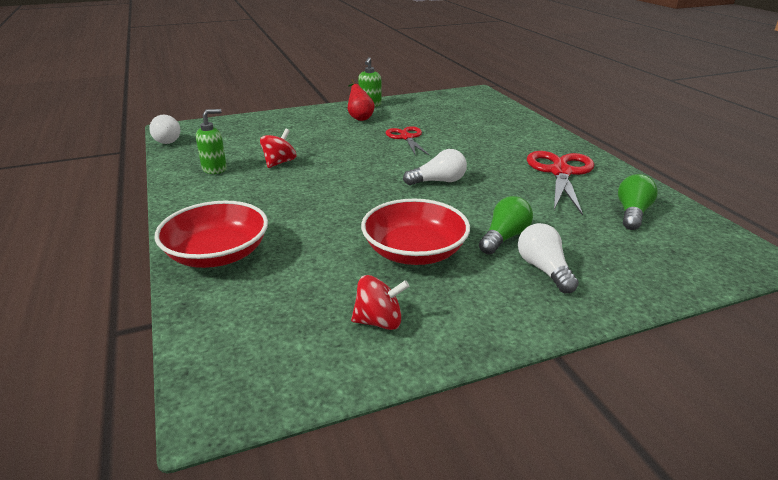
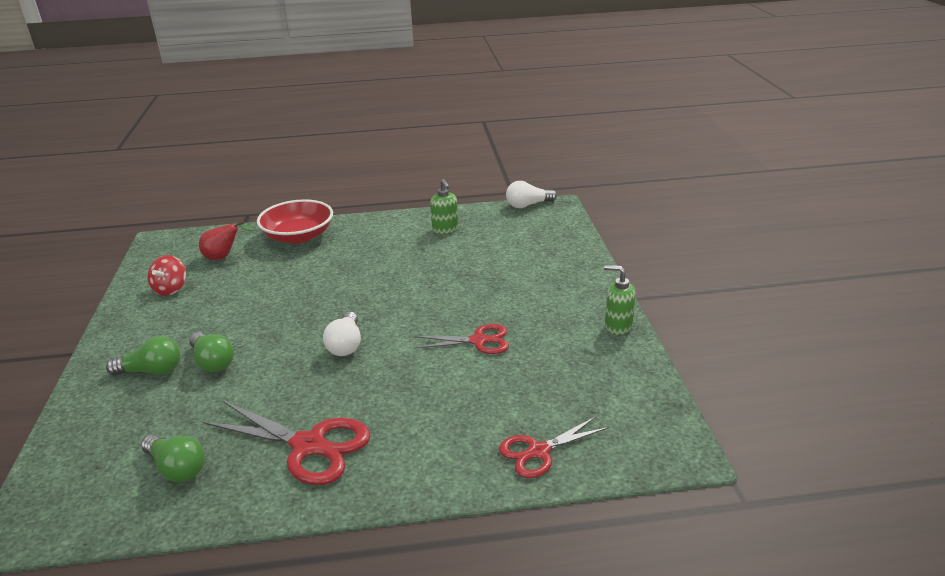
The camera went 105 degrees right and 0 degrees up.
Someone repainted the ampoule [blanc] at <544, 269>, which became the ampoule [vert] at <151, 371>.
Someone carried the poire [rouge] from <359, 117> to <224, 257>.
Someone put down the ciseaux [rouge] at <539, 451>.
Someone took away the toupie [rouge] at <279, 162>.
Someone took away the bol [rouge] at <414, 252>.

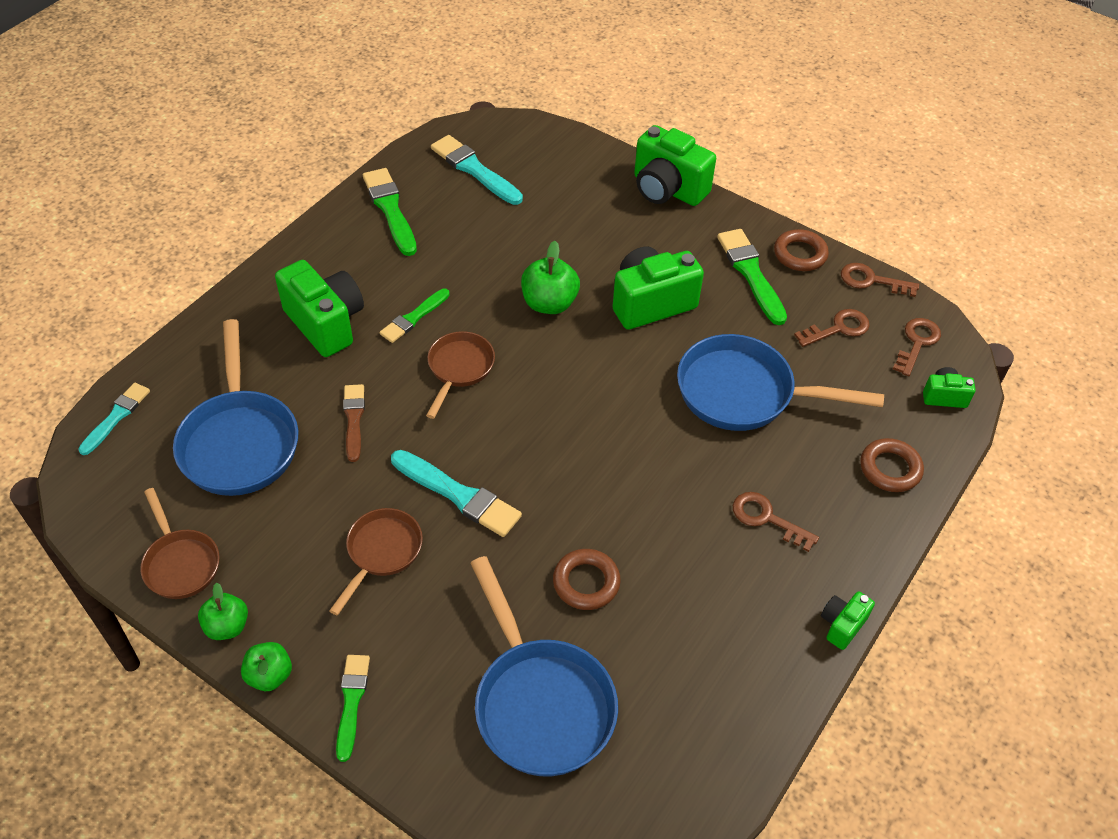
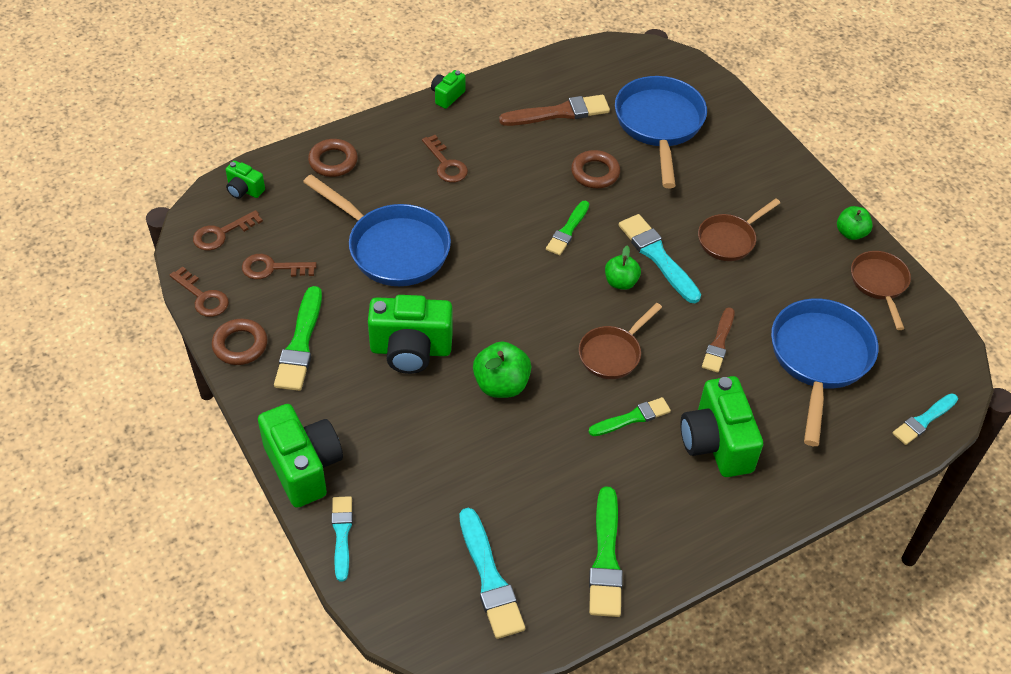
The camera went 155 degrees left and 0 degrees up.
Someone put down the pinceau [turquoise] at <342, 534>.
Someone rotated the appareil photo [vert] at <842, 625> by 150 degrees clockwise.
Someone put down the pinceau [marron] at <559, 113>.
Someone carried the pinceau [vert] from <352, 702> to <567, 230>.
Someone carried the pomme [vert] from <270, 675> to <621, 282>.

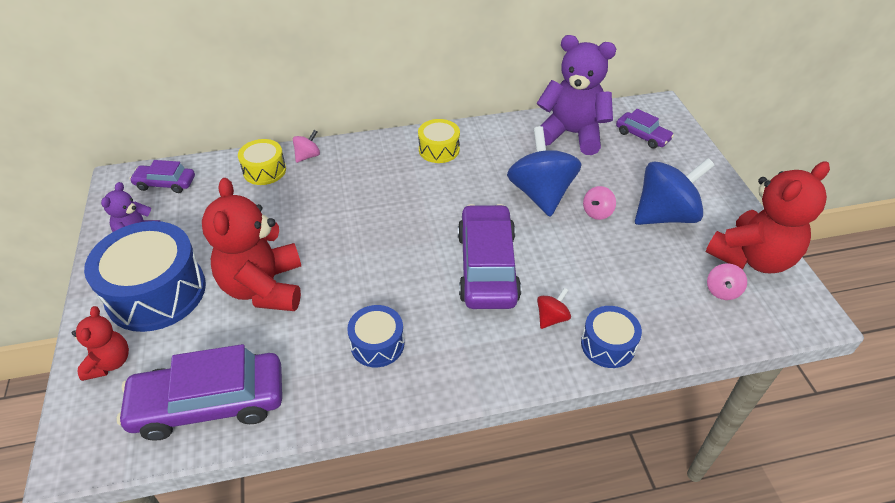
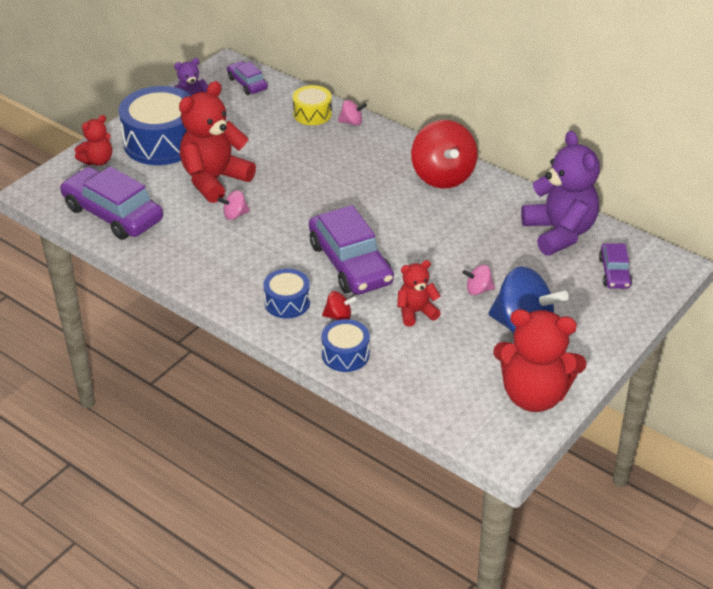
The camera went 50 degrees right and 5 degrees down.
Someone carried the toupie [rose] from <722, 291> to <235, 215>.
Someone carried the tambour [bleu] from <377, 344> to <287, 302>.
Someone rotated the voiture [violet] at <487, 267> by 105 degrees clockwise.
Someone put down the ours en peluche [rouge] at <416, 312>.
Someone swapped the tambour [jaune] at <439, 149> for the toupie [rouge] at <442, 176>.
Someone took away the toupie [bleu] at <541, 194>.

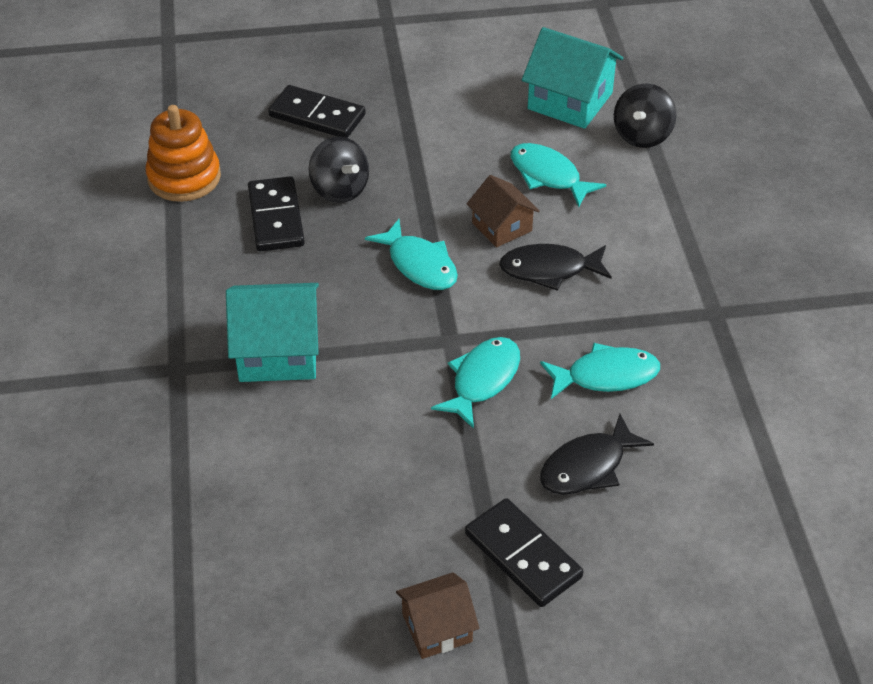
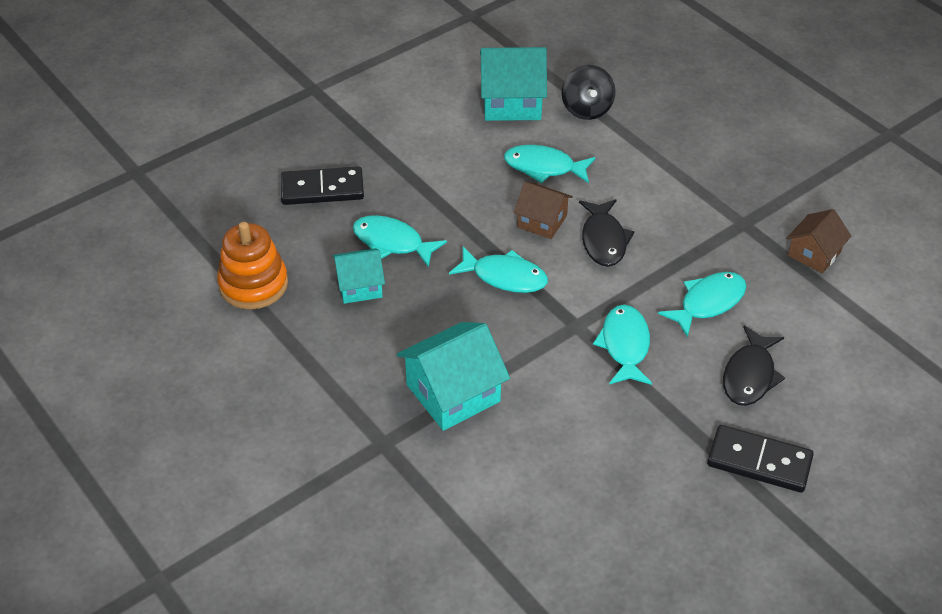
The camera went 30 degrees left and 0 degrees up.
Someone swapped the domino [noir] at <276, 217> for the maison [turquoise] at <359, 286>.
Someone swapped the toupie [noir] at <340, 189> for the poisson [turquoise] at <392, 242>.
Someone rotated the poisson [noir] at <549, 270> by 60 degrees counterclockwise.
Someone carried the maison [marron] from <437, 627> to <814, 254>.

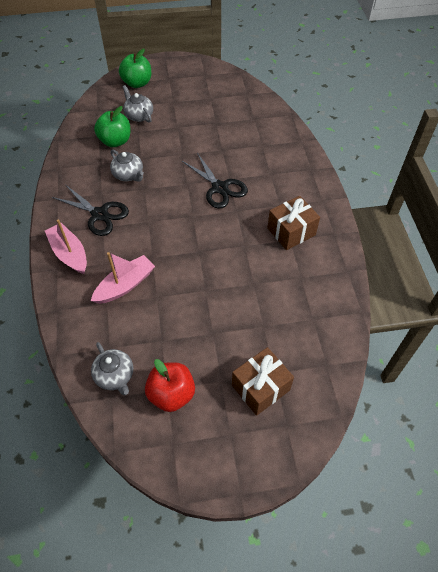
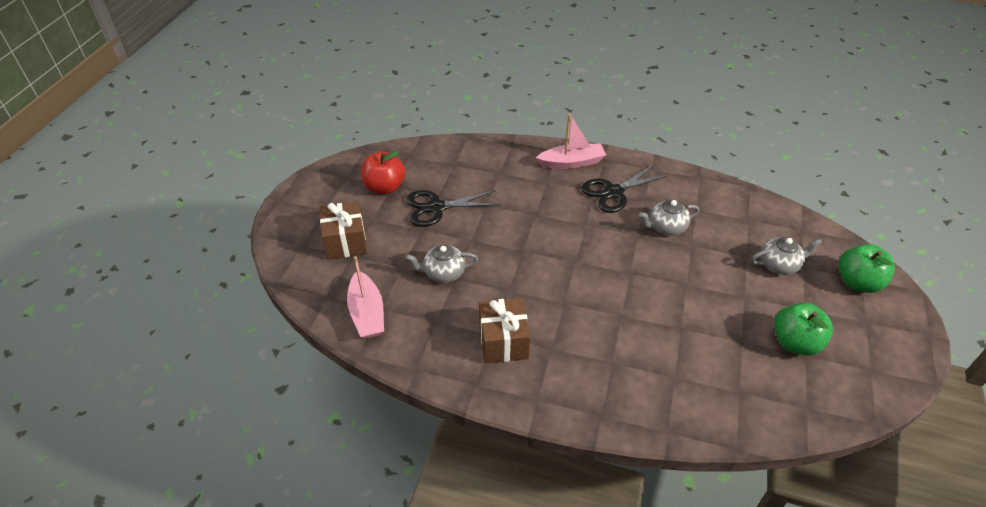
The camera went 115 degrees right and 10 degrees down.
Someone carried the bateau [rose] from <125, 285> to <367, 313>.
Someone carried the théière [gris] from <115, 376> to <443, 273>.
Someone carried the ciseaux [noir] from <219, 188> to <436, 207>.
Someone carried the pomme [vert] from <115, 141> to <795, 342>.

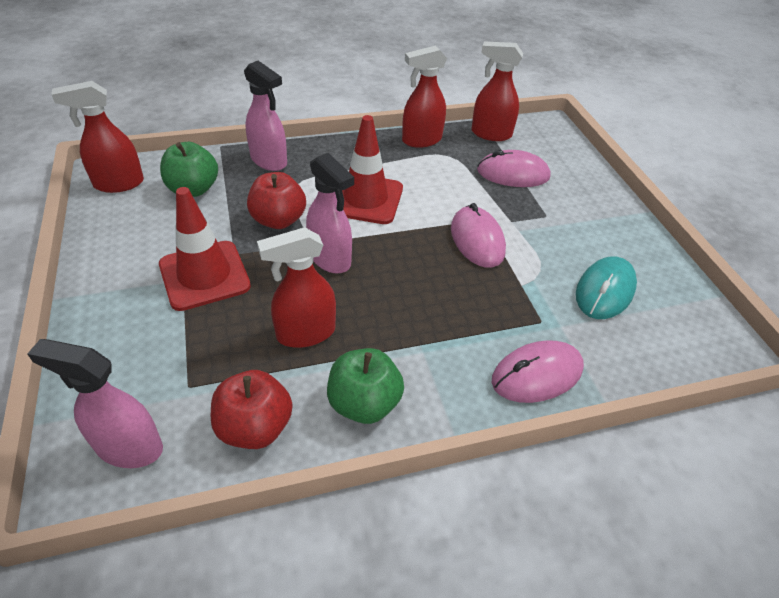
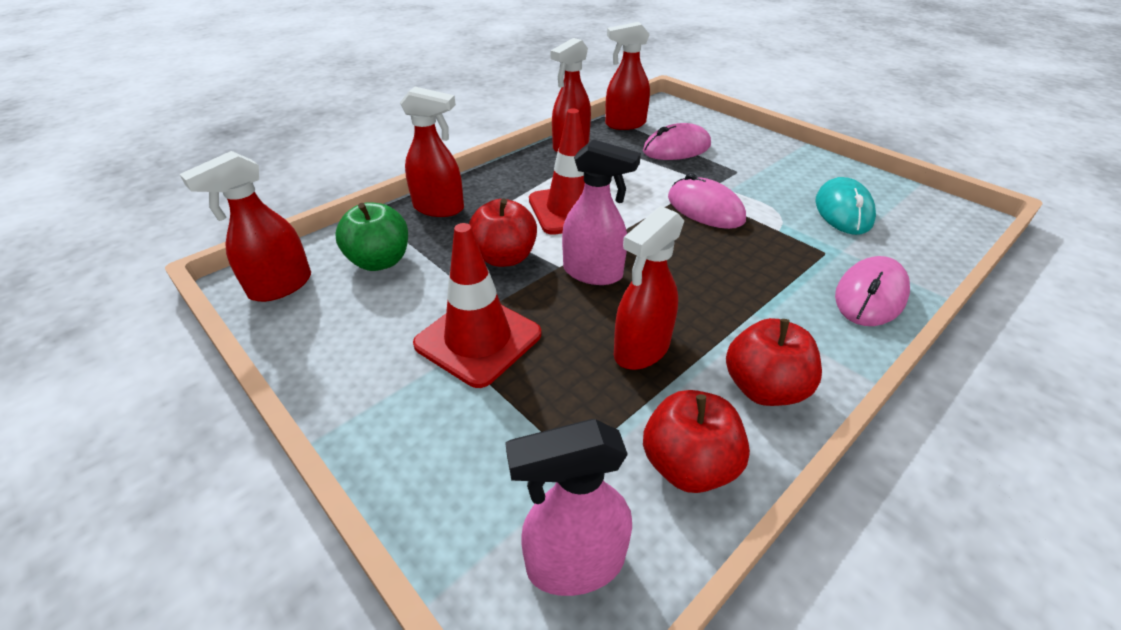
The camera went 25 degrees left and 5 degrees down.
Someone repainted the vaporisateur [rose] at <269, 161>, which became the vaporisateur [rouge] at <439, 208>.
Someone repainted the pomme [vert] at <364, 403>, which became the pomme [rouge] at <764, 388>.

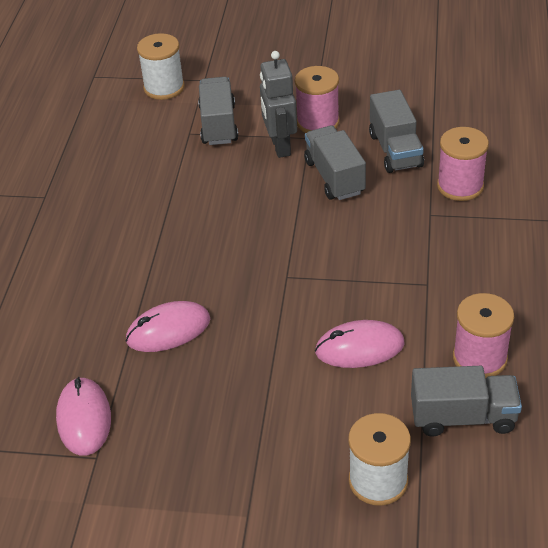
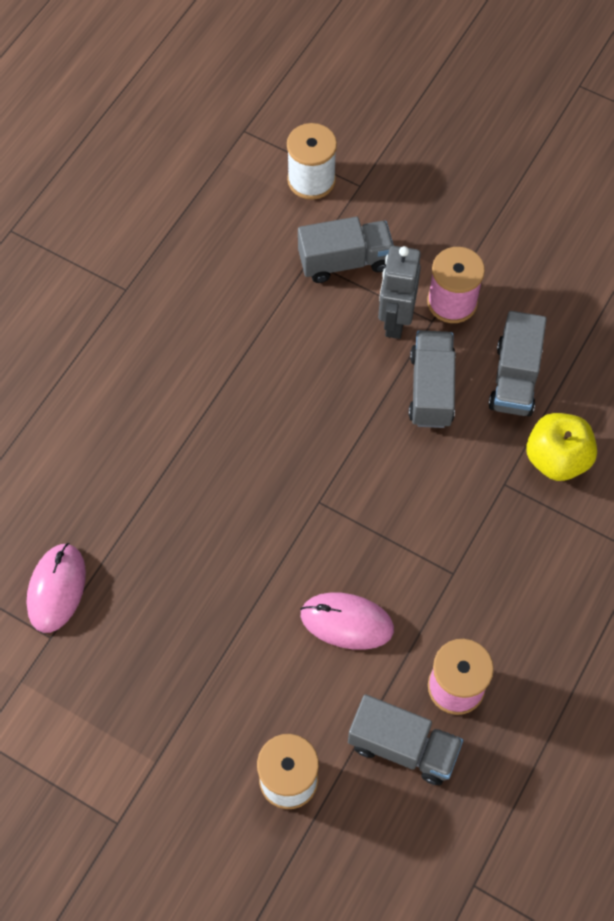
The camera went 20 degrees right and 20 degrees up.
Someone rotated the camion [gris] at <218, 125> by 60 degrees clockwise.
Someone swapped the bobine [rose] at <460, 186> for the pomme [jaune] at <556, 459>.
Someone took away the souris [rose] at <168, 330>.

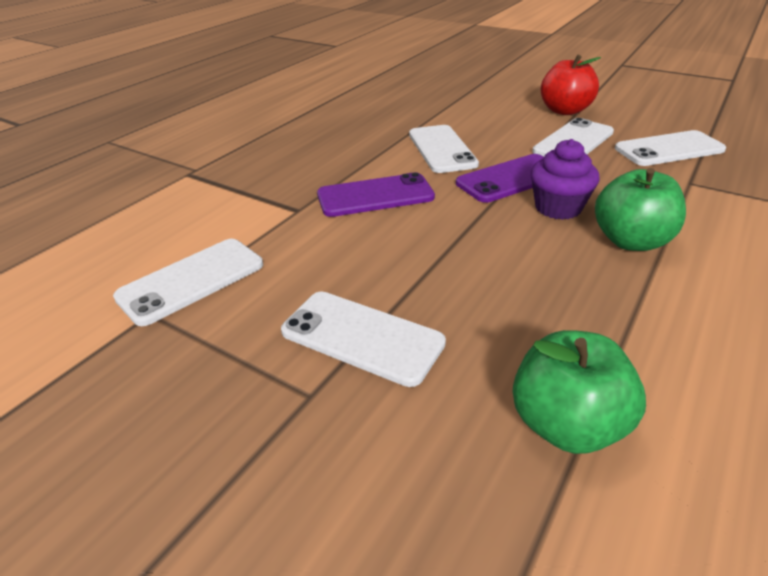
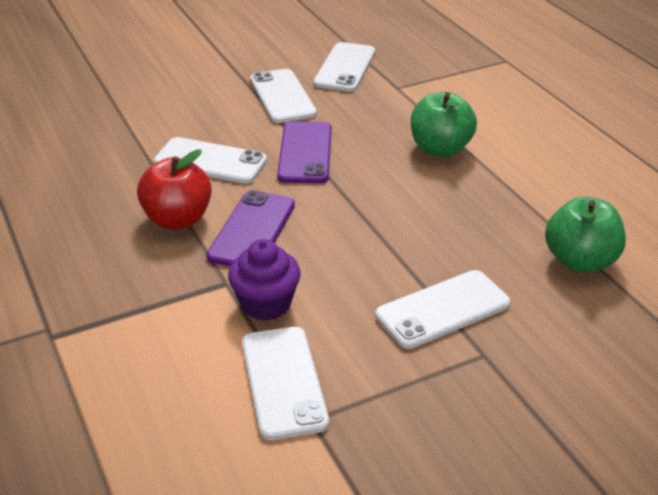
The camera went 60 degrees left and 0 degrees up.
Someone carried the pomme [rouge] from <564, 111> to <177, 219>.
Someone carried the muffin [violet] from <558, 208> to <266, 304>.

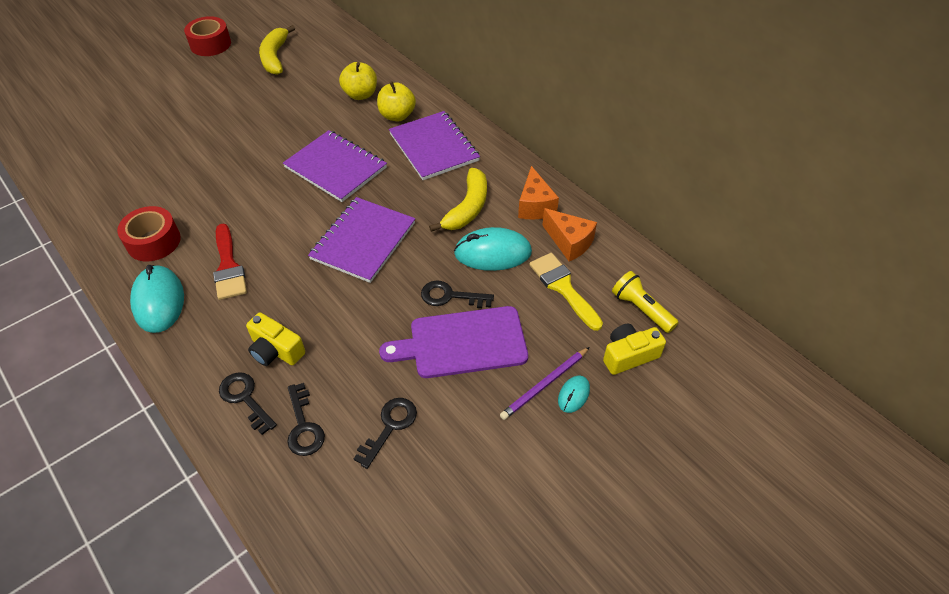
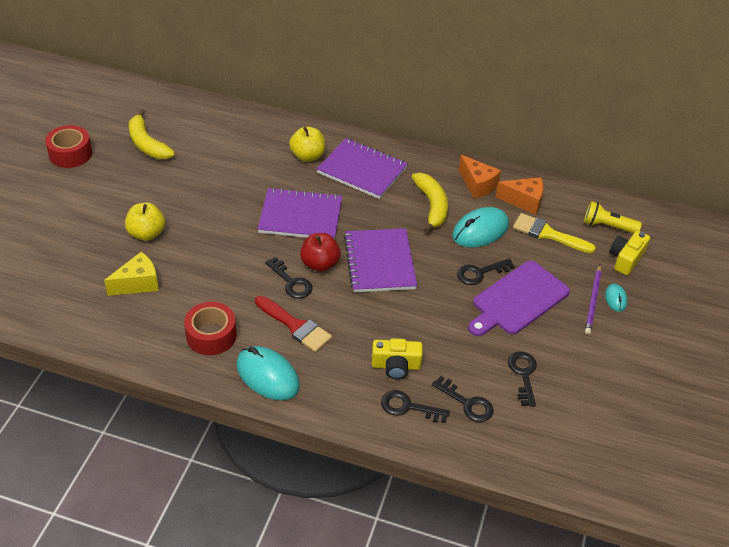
The camera went 35 degrees left and 5 degrees down.
Someone put down the fromage [jaune] at <138, 283>.
Someone carried the pomme [jaune] from <360, 94> to <146, 233>.
Someone put down the clé [noir] at <291, 282>.
Someone put down the pomme [rouge] at <320, 264>.

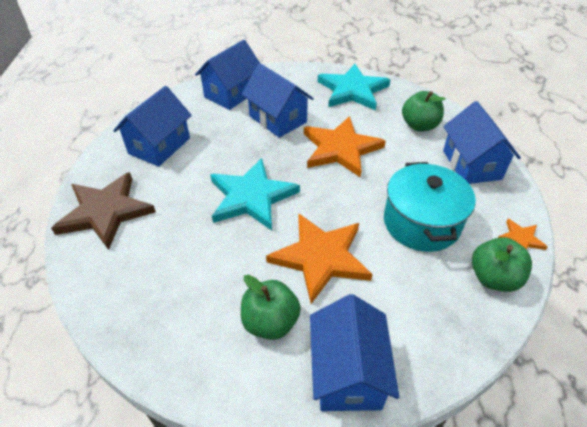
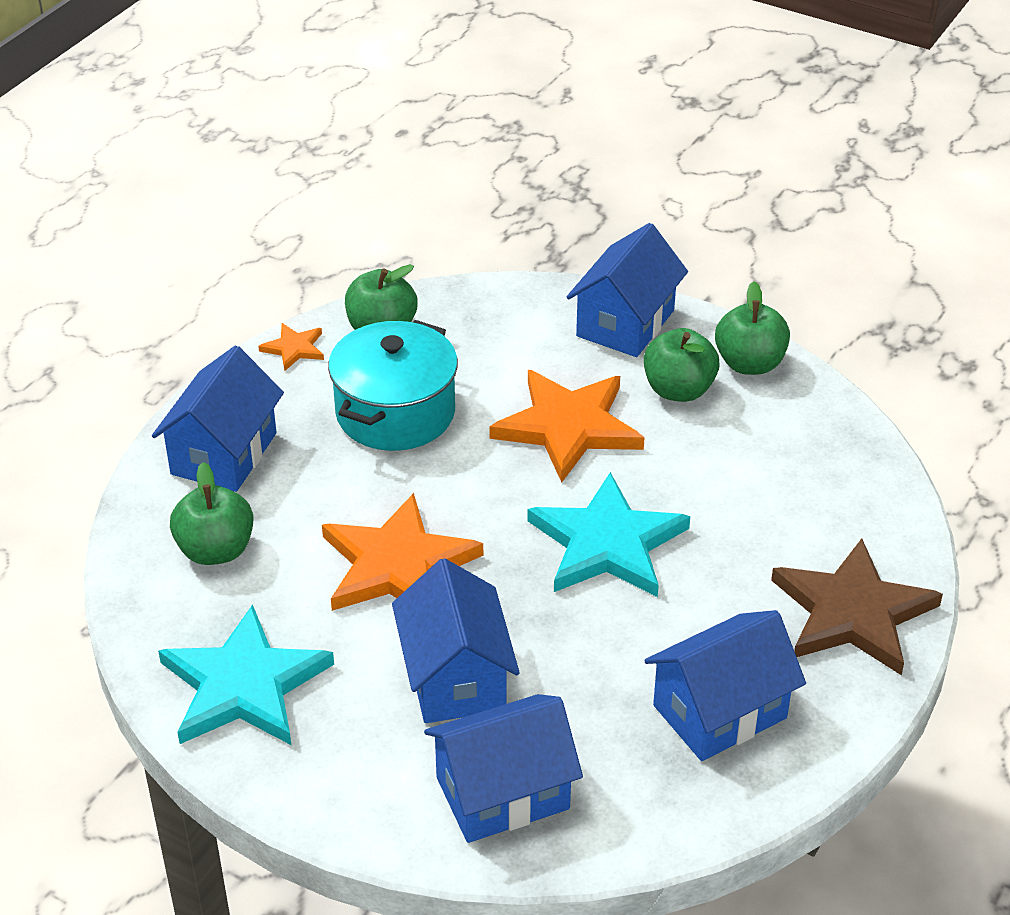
The camera went 150 degrees left and 5 degrees down.
Someone put down the pomme [vert] at <749, 364>.

